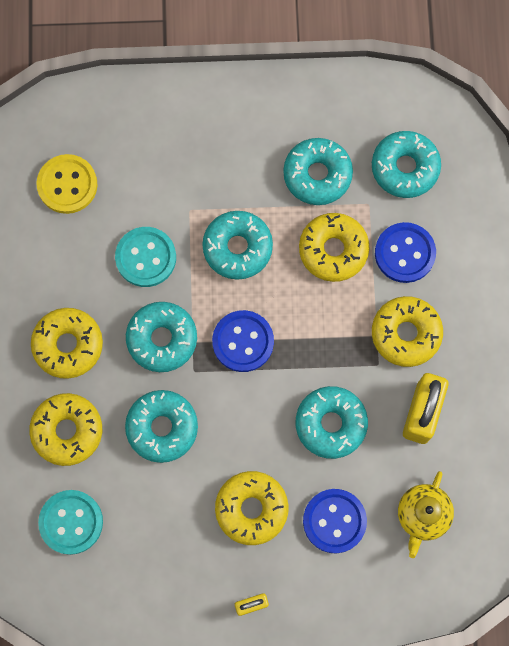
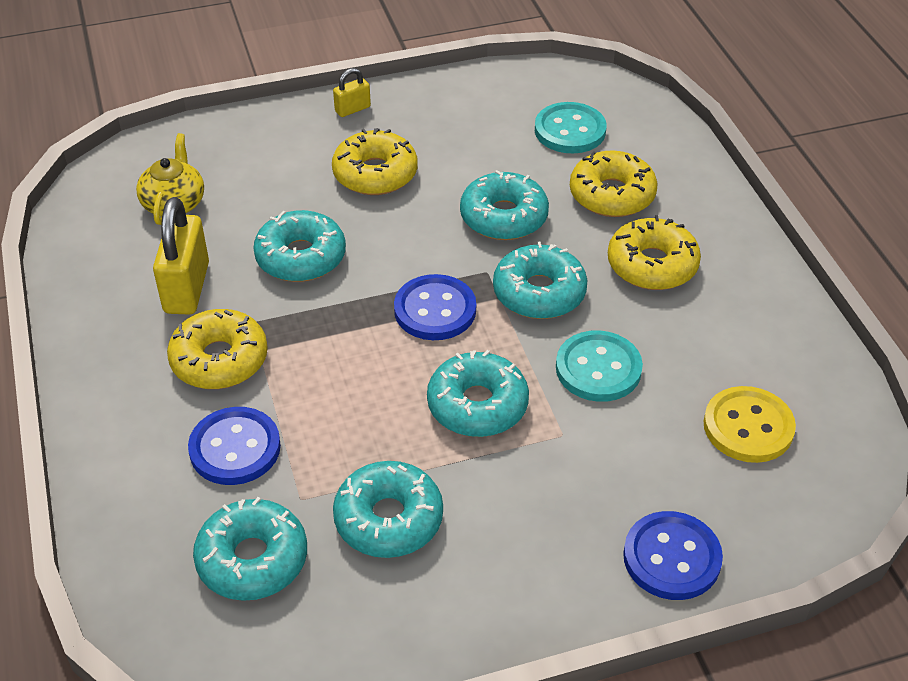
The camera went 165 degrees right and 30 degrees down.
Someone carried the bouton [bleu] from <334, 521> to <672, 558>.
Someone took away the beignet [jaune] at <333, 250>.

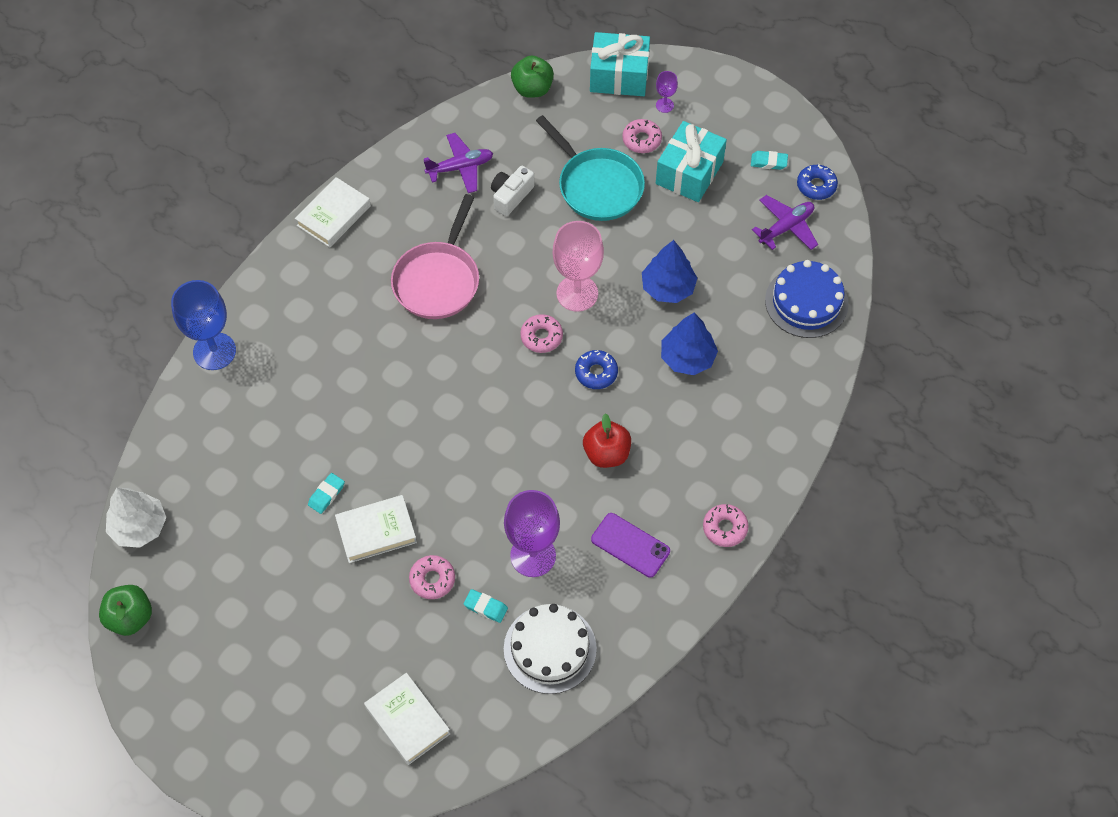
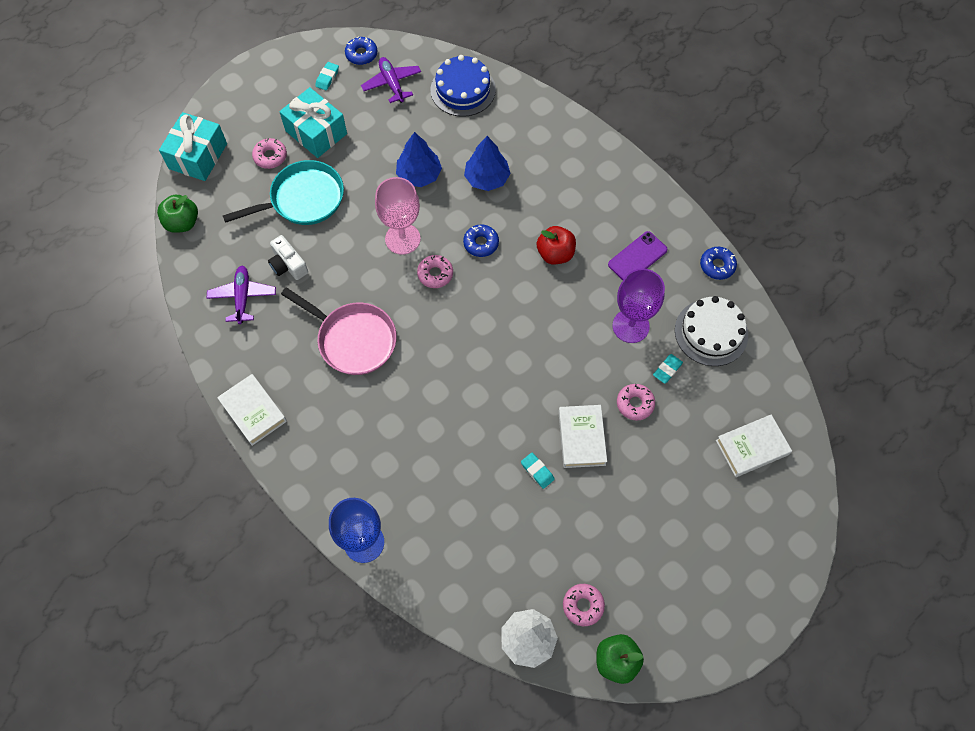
The camera went 75 degrees left and 5 degrees up.
Someone carried the beignet [rose] from <725, 528> to <583, 605>.
Someone put down the beignet [bleu] at <717, 265>.
Someone took away the verre à pied [violet] at <664, 105>.

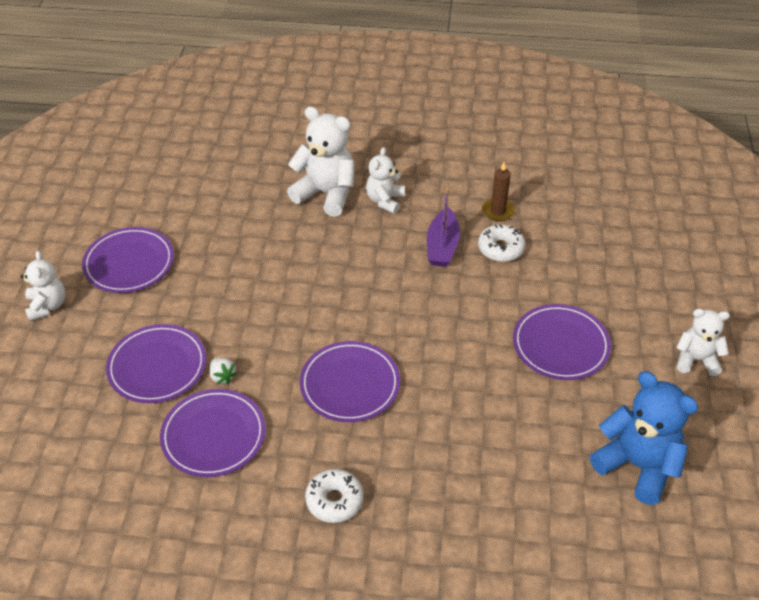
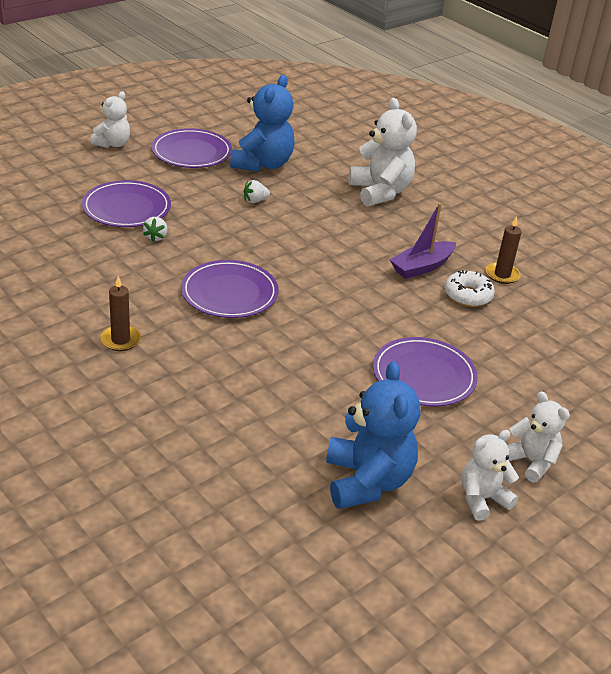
The camera went 40 degrees right and 10 degrees down.
Someone swapped the beignet [blanc] at <334, 500> for the bougie [marron] at <120, 340>.
Someone put down the ours en peluche [bleu] at <262, 164>.
Someone put down the fraise [blanc] at <255, 201>.
Someone carried the ours en peluche [blanc] from <385, 201> to <482, 499>.
Someone took away the assiette [violet] at <213, 435>.

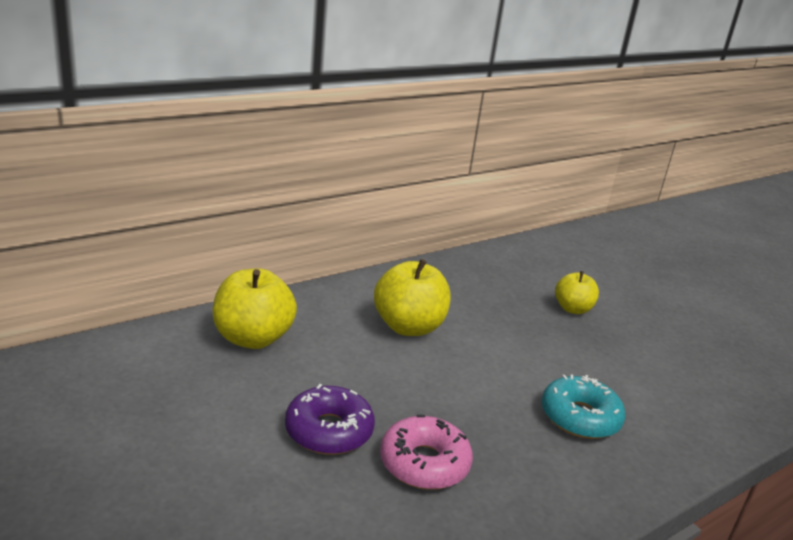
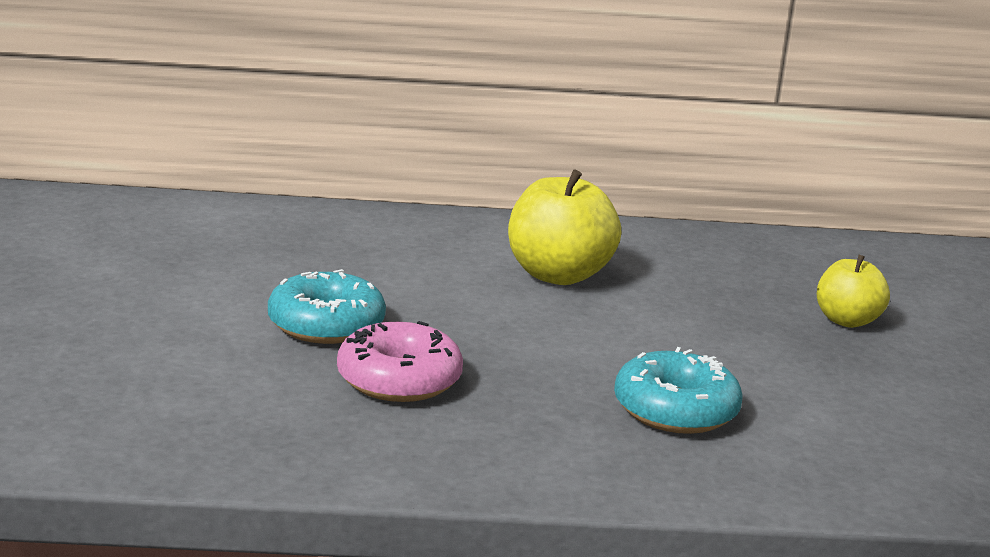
The camera went 35 degrees right and 5 degrees down.
Someone repainted the beignet [violet] at <329, 431>, which became the beignet [turquoise] at <326, 324>.
Someone took away the pomme [jaune] at <253, 338>.

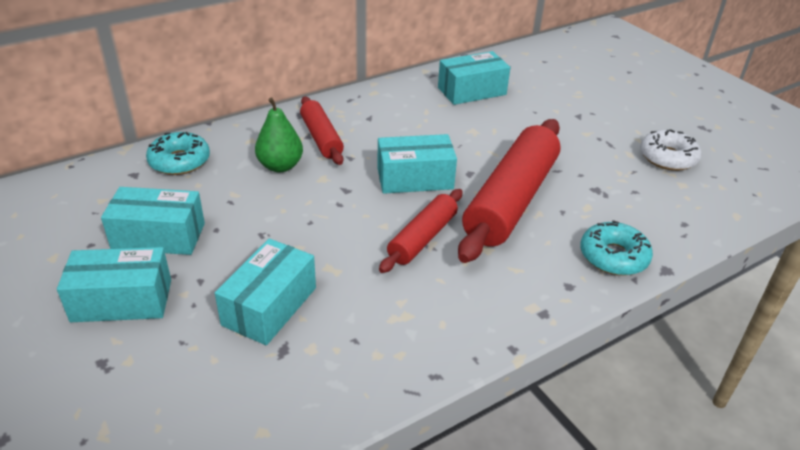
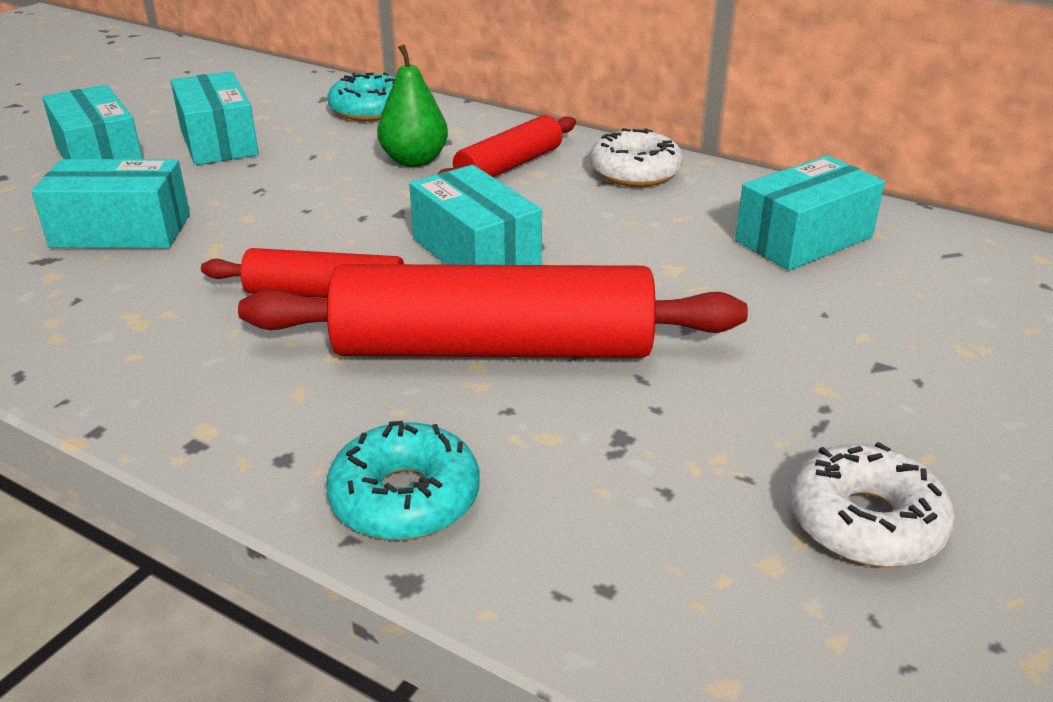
The camera went 65 degrees right and 5 degrees down.
Someone put down the beignet [blanc] at <635, 172>.
Someone rotated the boîte [turquoise] at <472, 91> by 75 degrees counterclockwise.

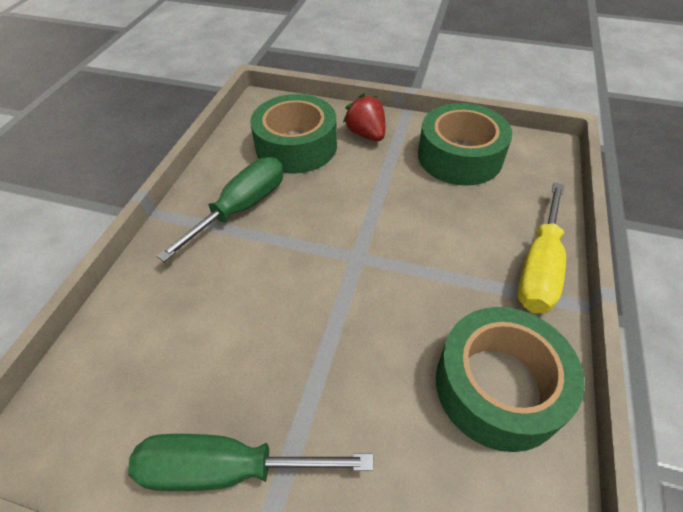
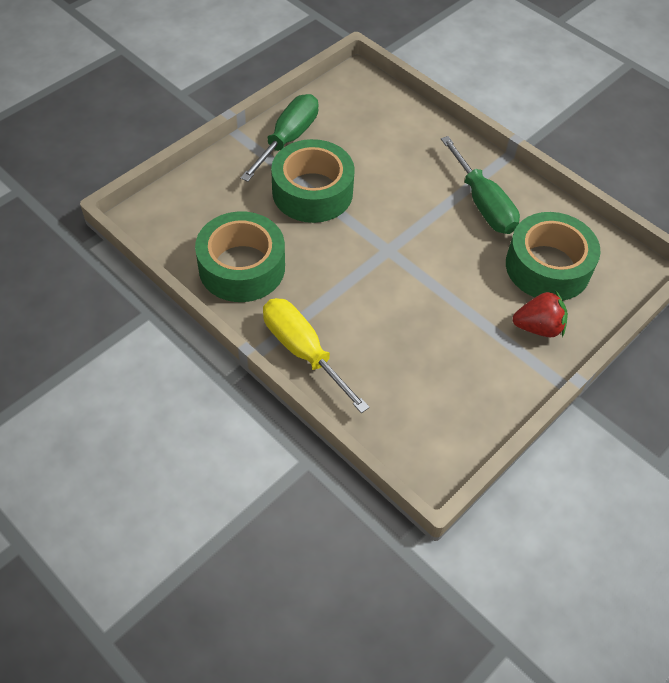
The camera went 115 degrees right and 5 degrees up.
Someone carried the ruban adhésif [vert] from <459, 156> to <312, 192>.

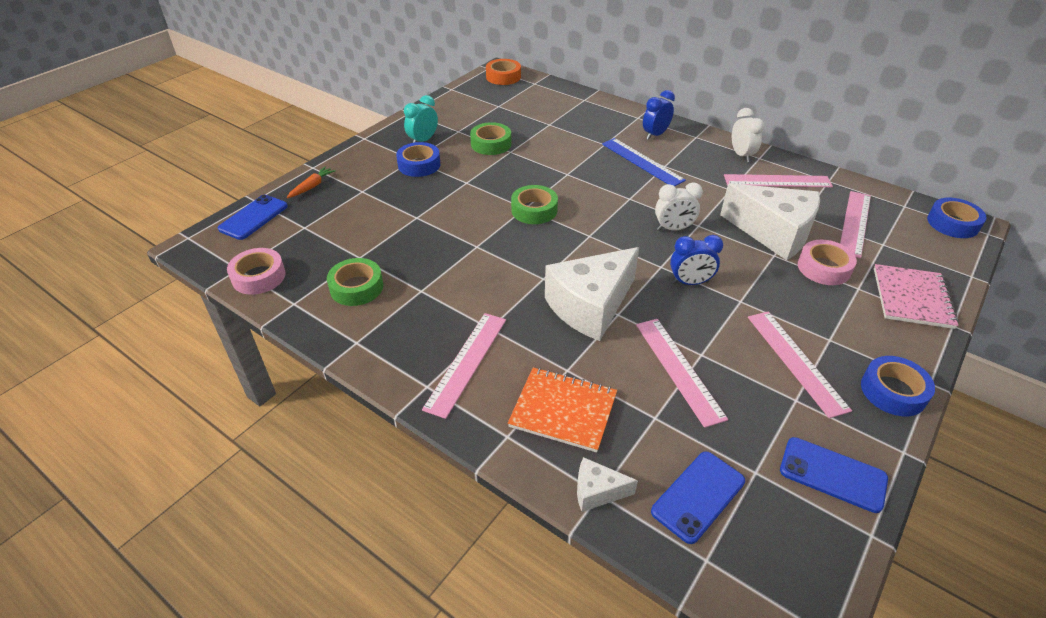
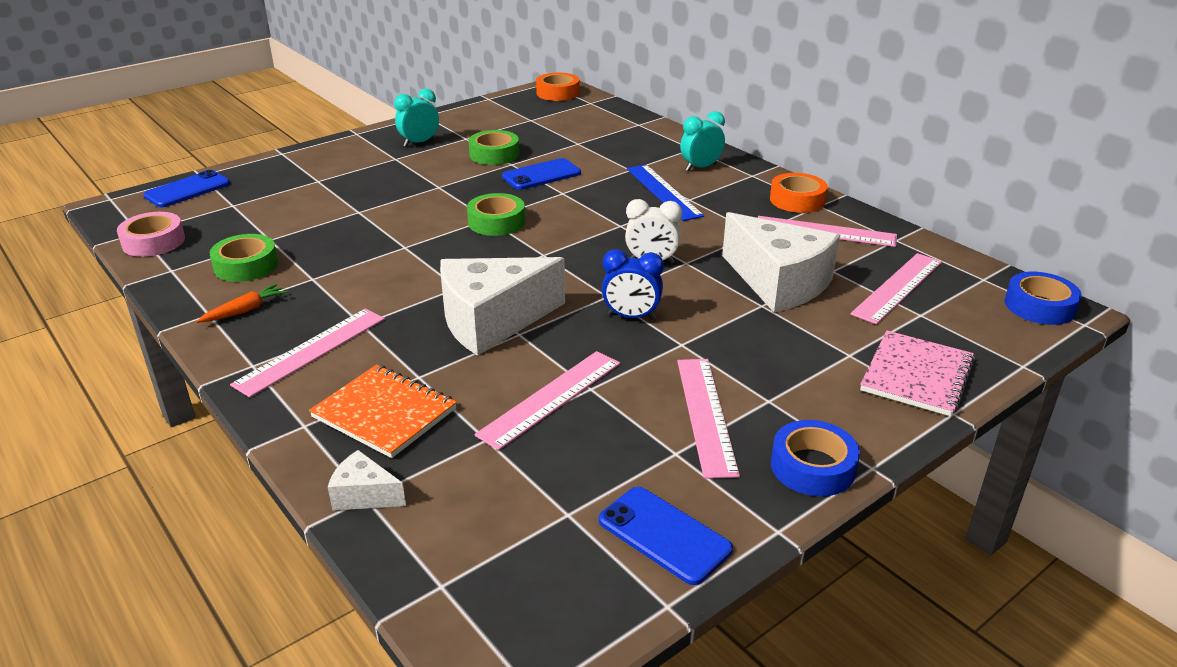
The camera went 15 degrees right and 10 degrees down.
Someone carried the carotte [orange] from <312, 186> to <245, 310>.
Someone rotated the règle [rose] at <678, 369> by 45 degrees clockwise.
Someone carried the téléphone [bleu] from <698, 496> to <541, 175>.
Someone repainted the réveil [bleu] at <655, 135>, which became the réveil [turquoise] at <700, 167>.
Someone swapped the réveil [blanc] at <741, 155> for the ruban adhésif [orange] at <797, 200>.
Someone took away the ruban adhésif [bleu] at <419, 165>.
Someone took away the ruban adhésif [rose] at <824, 268>.

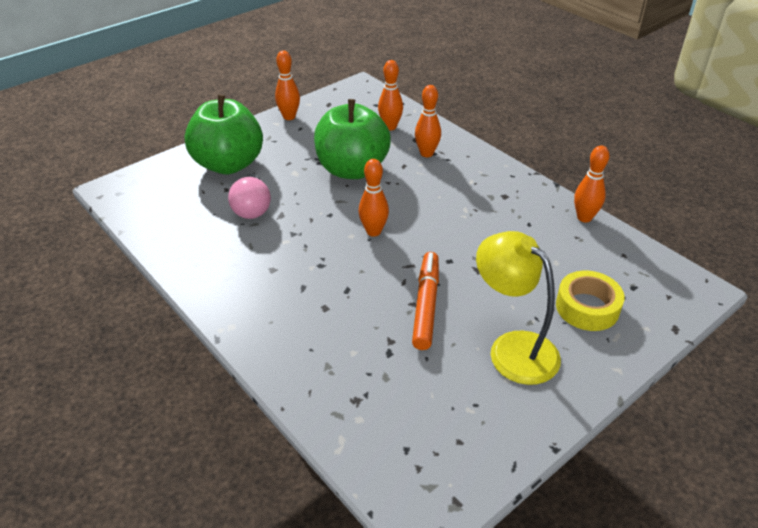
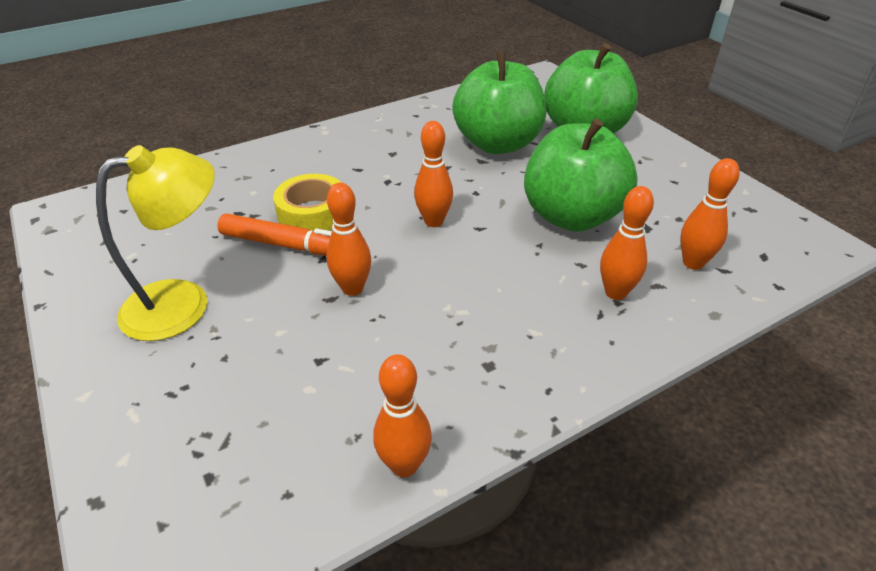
The camera went 100 degrees right and 0 degrees up.
Someone carried the ruban adhésif [jaune] from <587, 307> to <312, 213>.
Someone carried the quille [orange] from <289, 117> to <352, 288>.
Someone swapped the ampoule [rose] at <252, 208> for the pomme [vert] at <498, 144>.

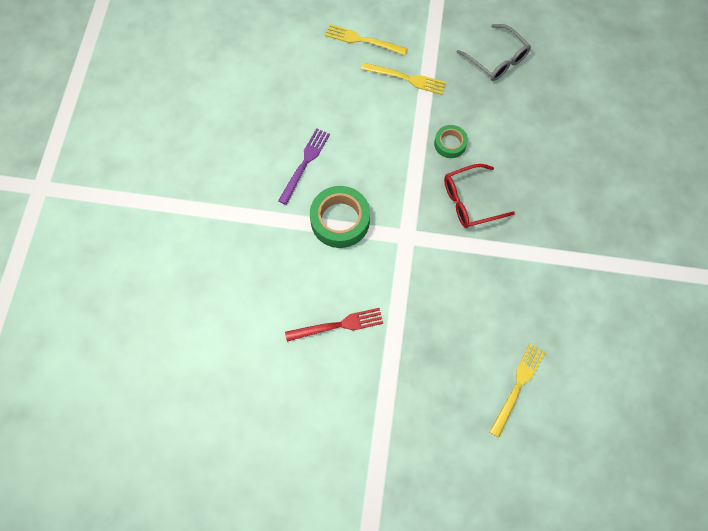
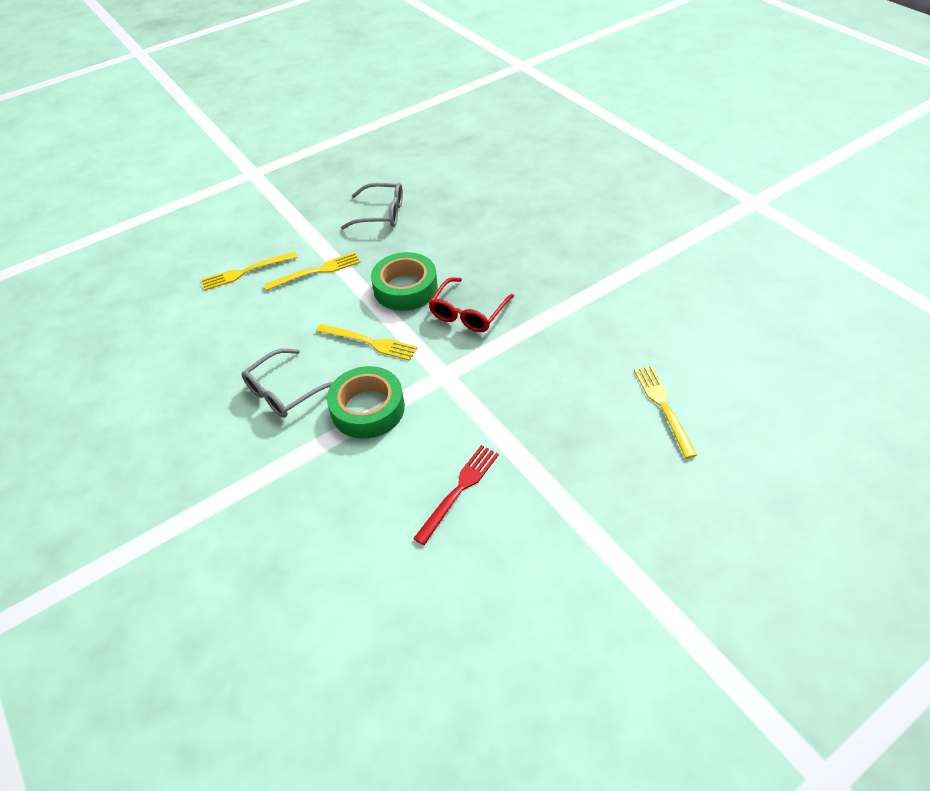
The camera went 40 degrees left and 20 degrees down.
Someone swapped the fourchette [violet] at <305, 163> for the lunettes [gris] at <285, 391>.
Someone put down the fourchette [jaune] at <369, 342>.
Someone scaled the ruban adhésif [vert] at <450, 144> by 1.77.

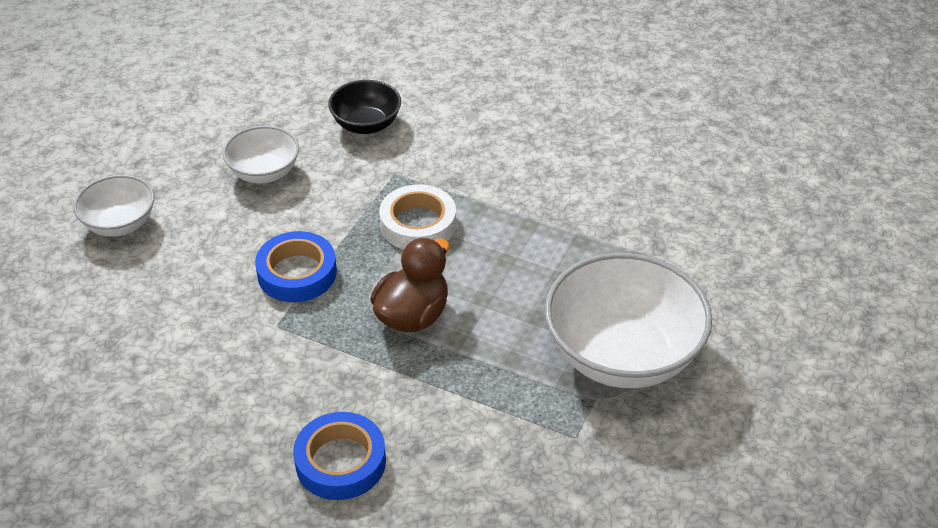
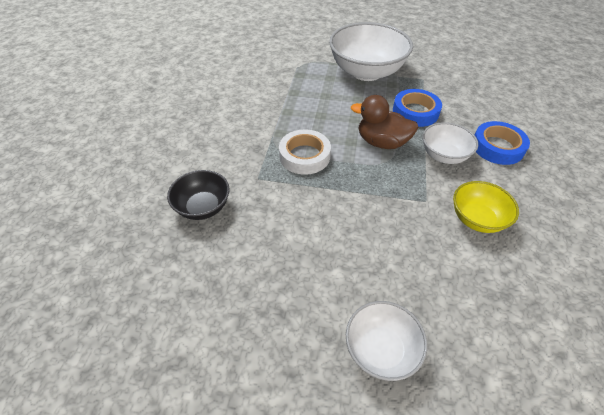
The camera went 105 degrees left and 5 degrees up.
Someone carried the ruban adhésif [bleu] from <297, 273> to <415, 112>.
Someone carried the bol [blanc] from <264, 172> to <444, 155>.
Someone put down the bol [jaune] at <477, 219>.

